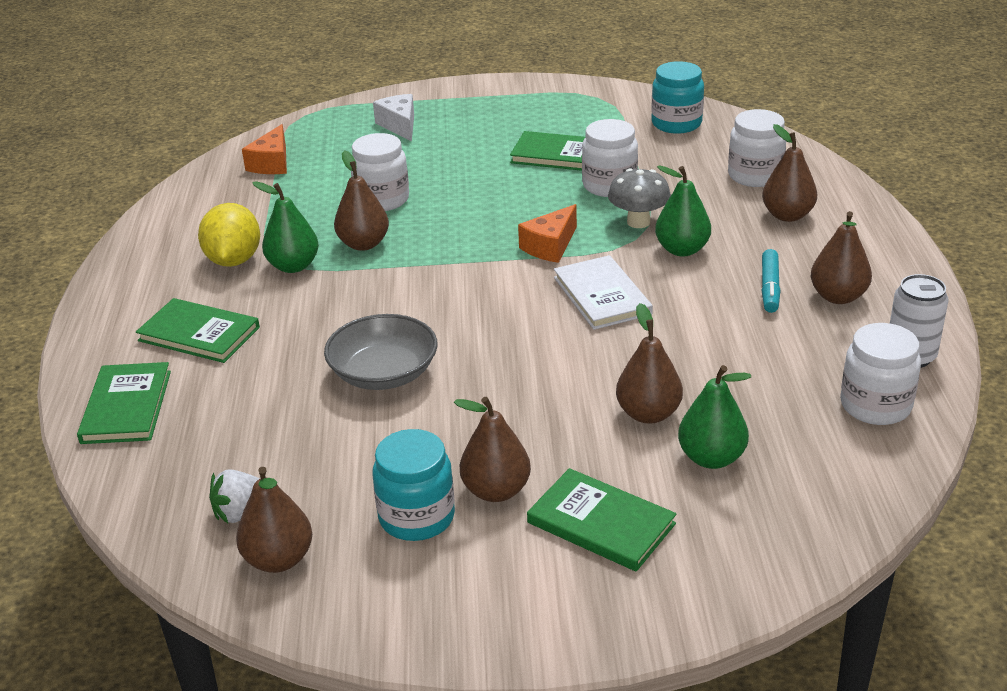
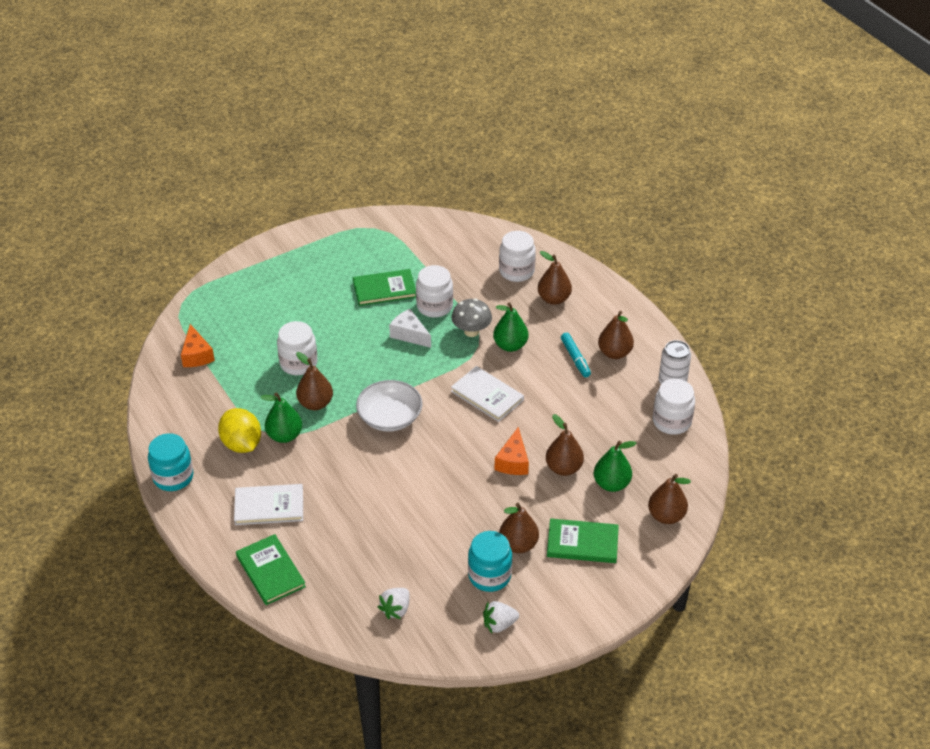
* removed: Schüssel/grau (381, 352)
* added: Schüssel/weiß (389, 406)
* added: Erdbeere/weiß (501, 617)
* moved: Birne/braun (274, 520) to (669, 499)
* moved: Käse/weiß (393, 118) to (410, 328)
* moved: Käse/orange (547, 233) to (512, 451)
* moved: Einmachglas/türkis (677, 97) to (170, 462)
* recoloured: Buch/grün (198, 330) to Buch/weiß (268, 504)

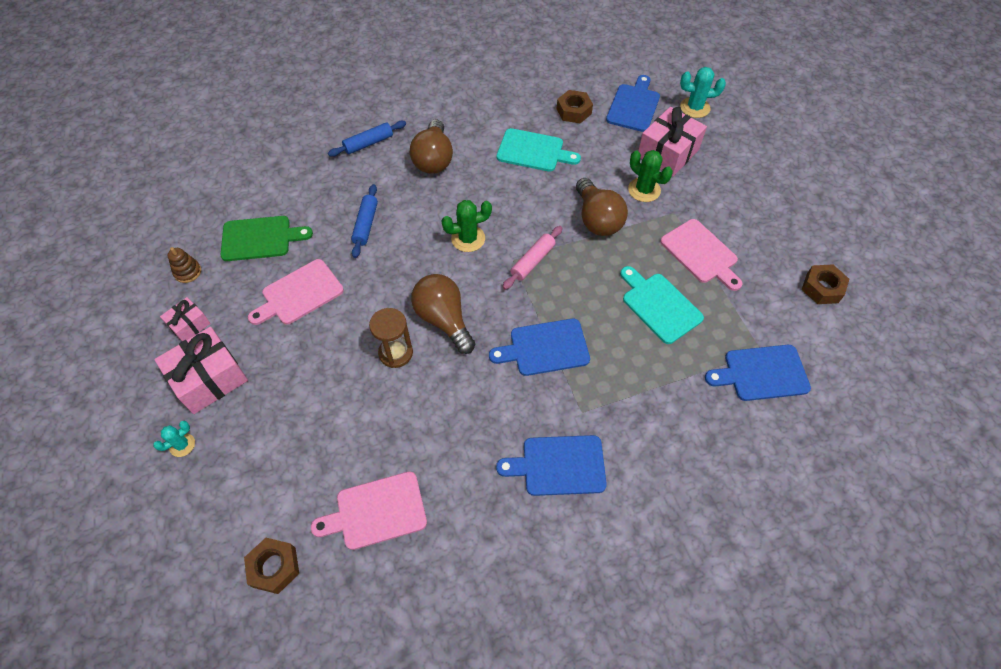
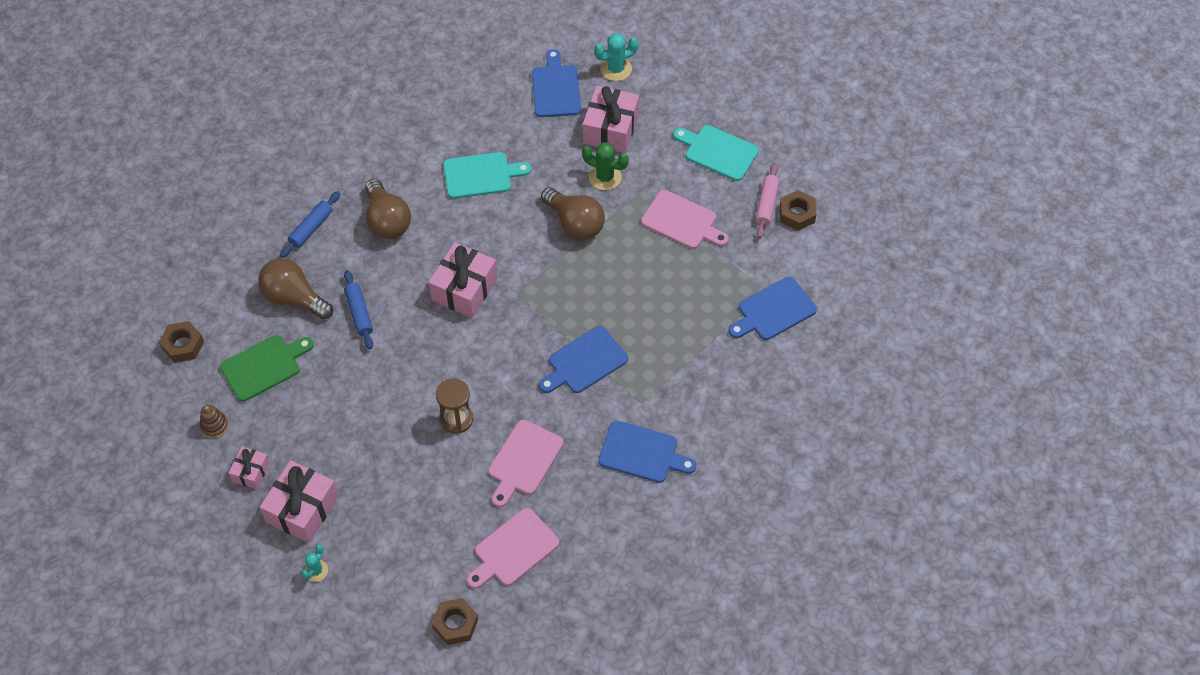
* moved: Schneidebrett/rosa (296, 292) to (526, 463)
* moved: Glühbirne/braun (443, 314) to (295, 289)
* moved: Nudelholz/rosa (532, 258) to (767, 200)
* moved: Sechskantmutter/braun (575, 106) to (181, 342)
* moved: Schneidebrett/türkis (662, 305) to (716, 153)
* replaced: Kaktus/grün (467, 226) to Geschenk/rosa (463, 280)
* turned: Schneidebrett/blau (551, 465) = (647, 452) 135 degrees counterclockwise

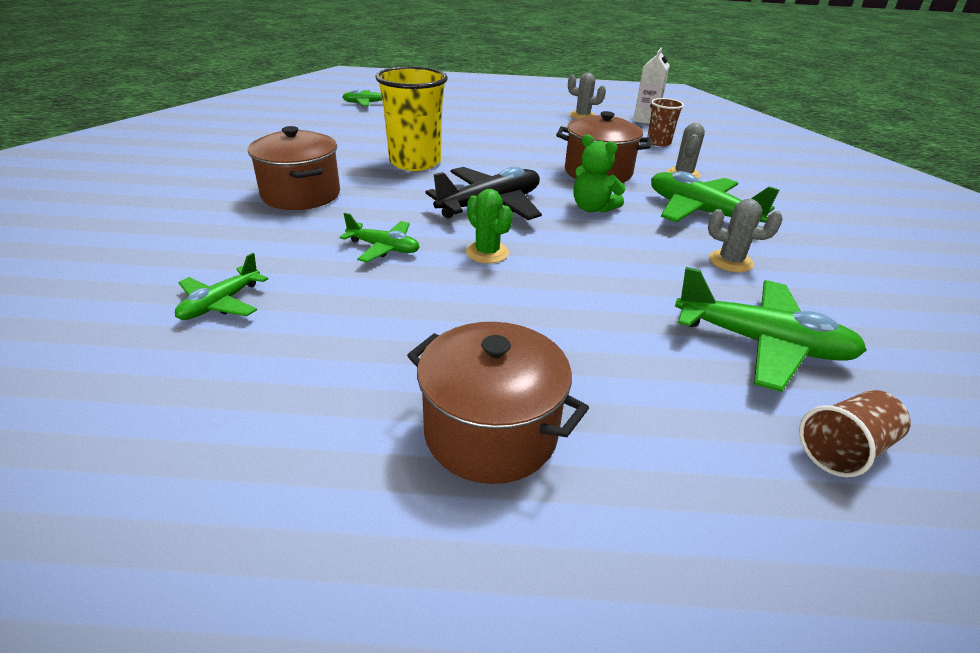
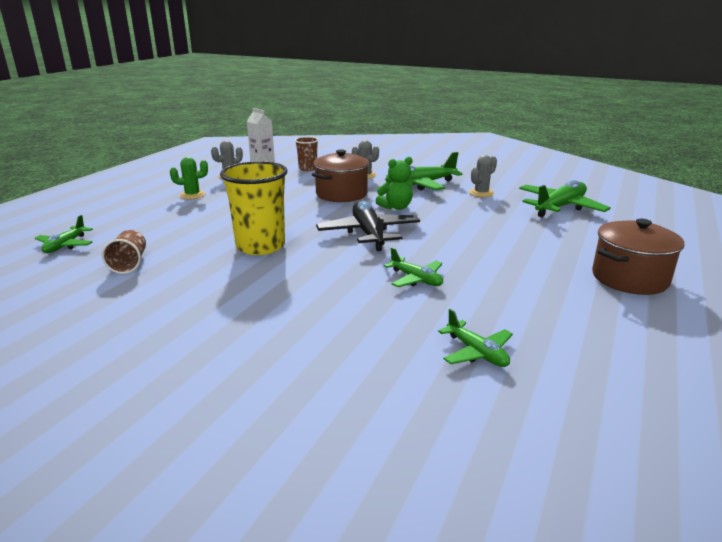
* removed: Kochtopf/braun (294, 168)
* moved: Kaktus/grün (489, 226) to (189, 178)
* moved: Becher/braun (855, 433) to (124, 252)
* turned: Flugzeug/grün (380, 237) = (413, 267) 90 degrees clockwise

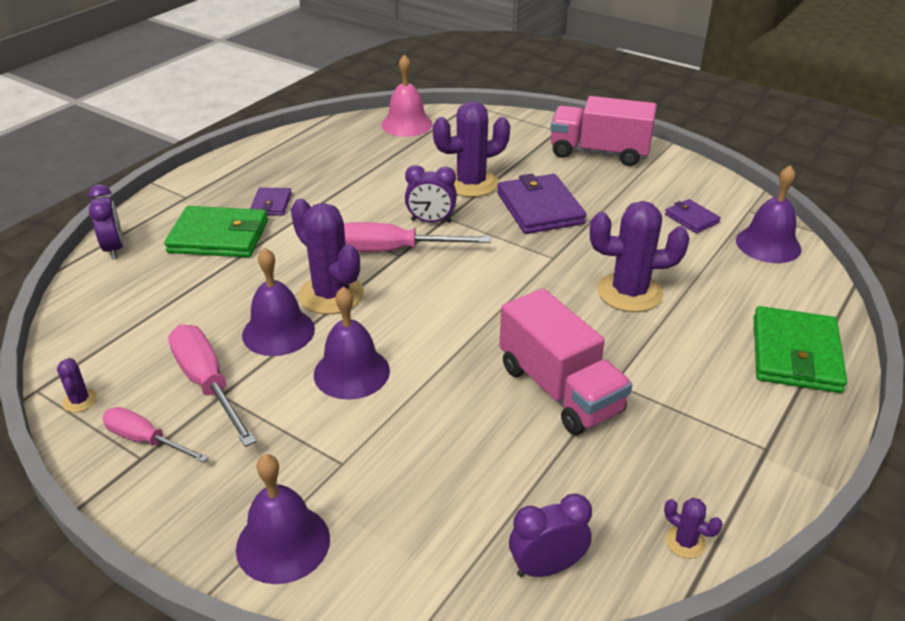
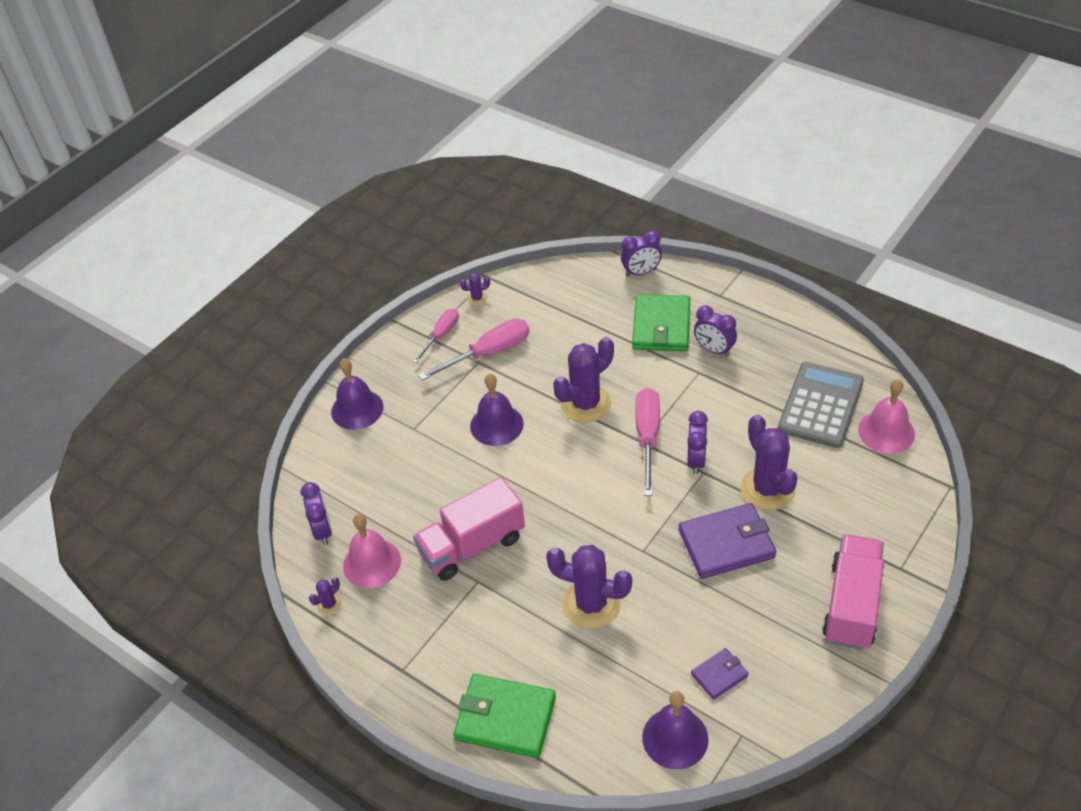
* removed: Glocke/lila (278, 302)
* added: Glocke/rosa (372, 551)
* added: Taschenrechner/grau (821, 405)
* replaced: Geldbörse/lila (271, 201) to Wecker/lila (715, 331)
* turned: Kaktus/lila (640, 256) = (589, 587) 75 degrees counterclockwise

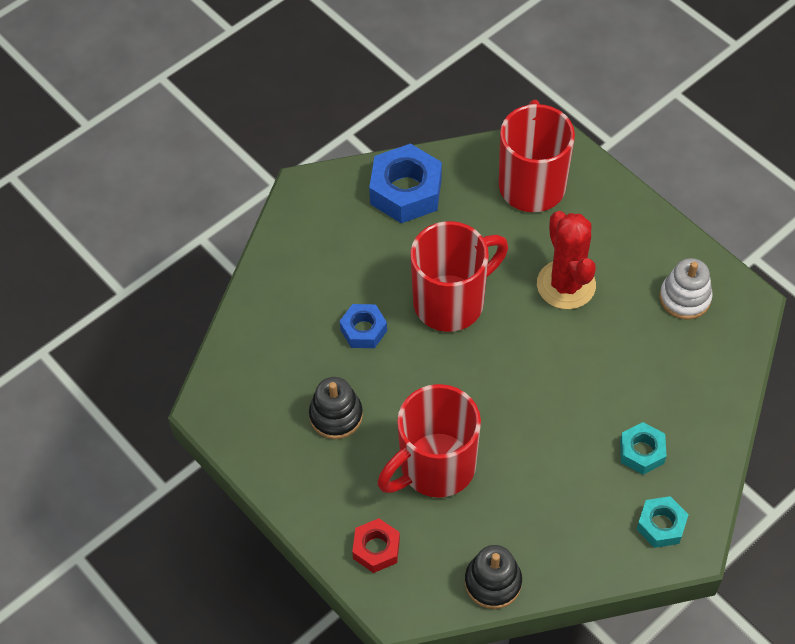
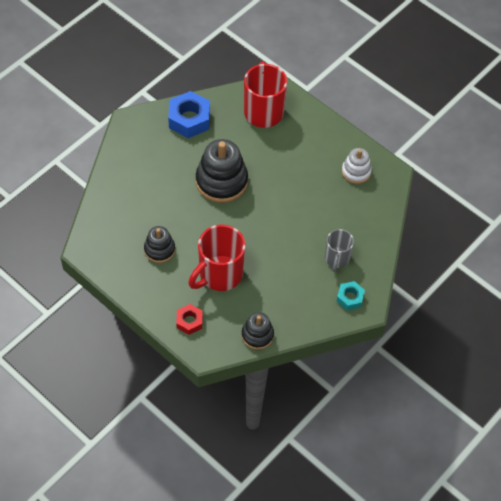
* removed: Sechskantmutter/blau (363, 326)
* removed: Kaktus/rot (566, 260)
* replaced: Tasse/rot (459, 276) to Stapelspielzeug/schwarz (222, 171)
* replaced: Sechskantmutter/türkis (643, 448) to Tasse/grau (339, 250)

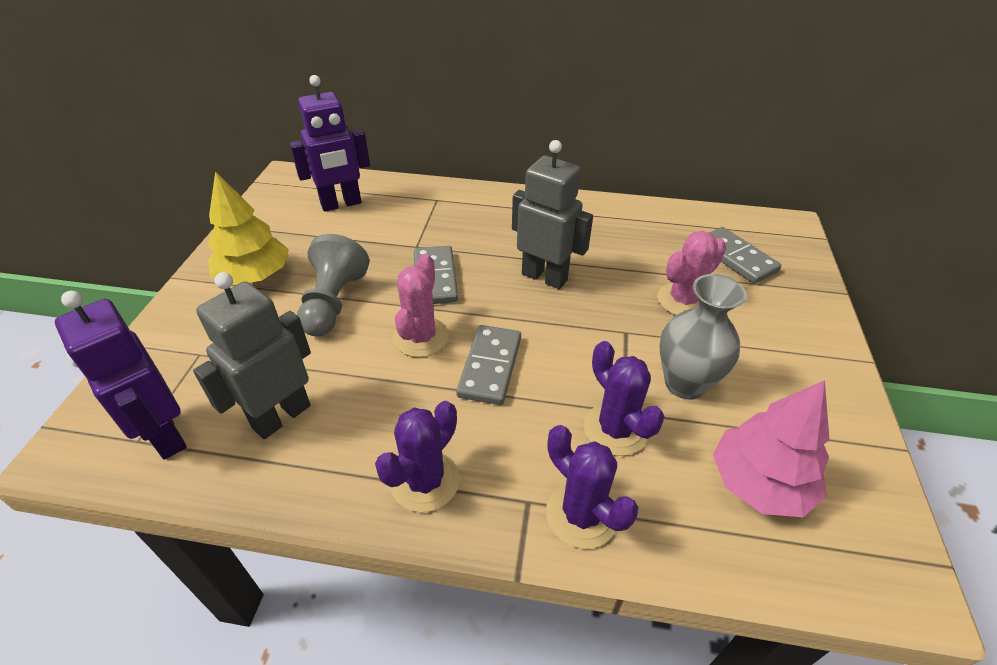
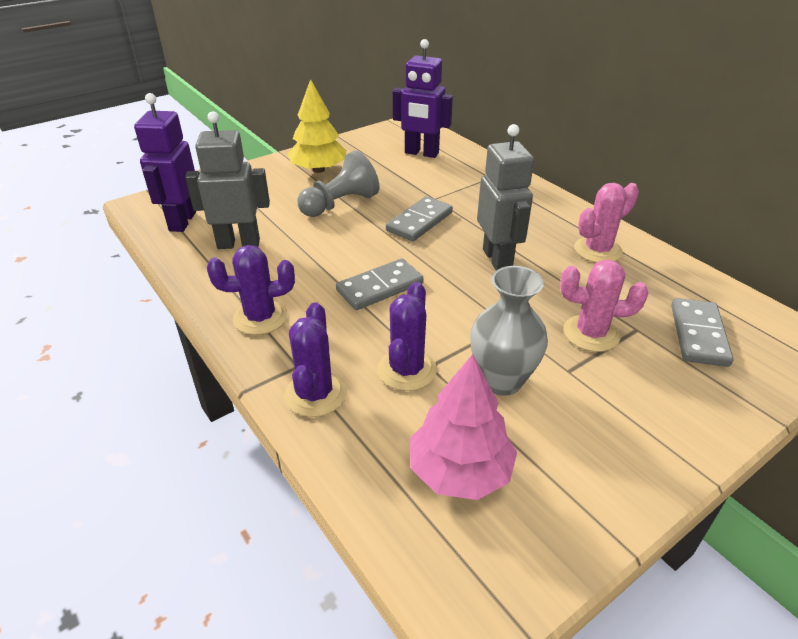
* moved: Kaktus/rosa (421, 305) to (606, 223)

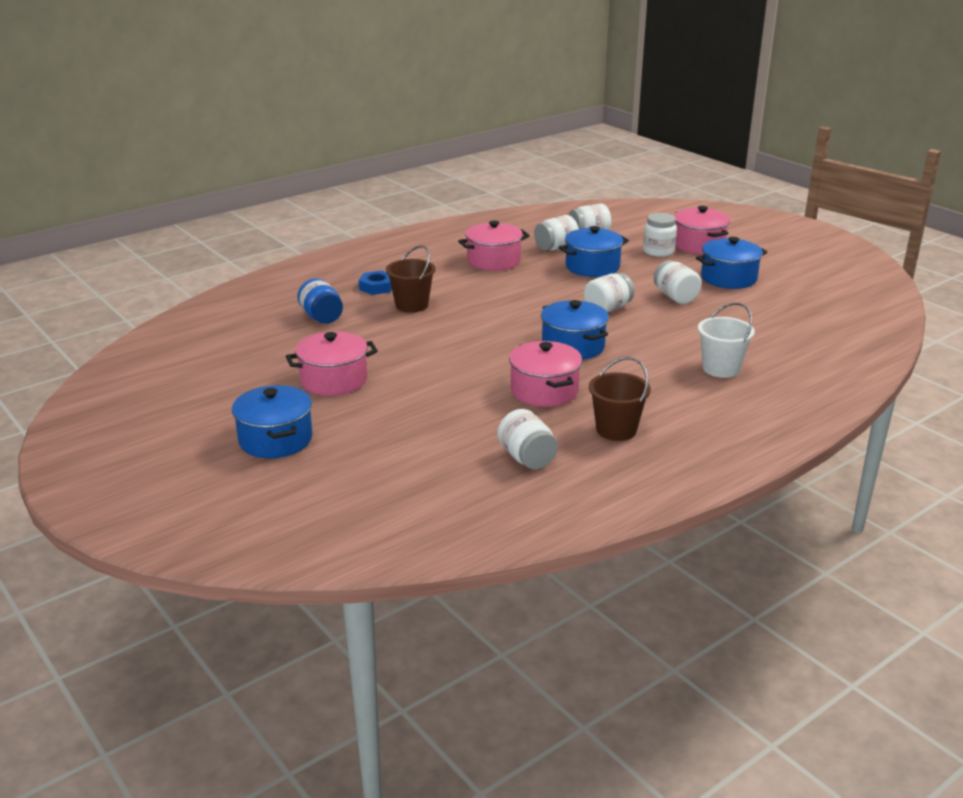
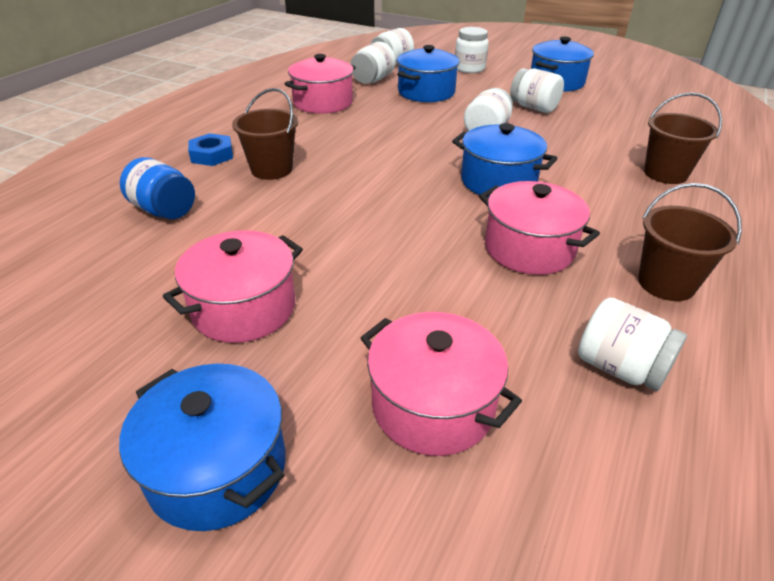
* moved: Kochtopf/rosa (702, 230) to (441, 384)
* recoloured: Eimer/weiß (726, 340) to Eimer/braun (683, 138)

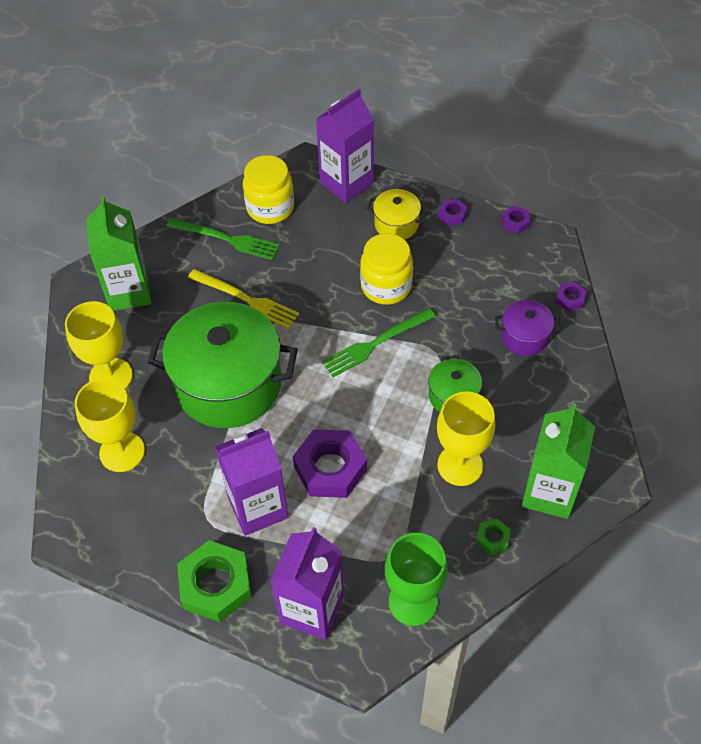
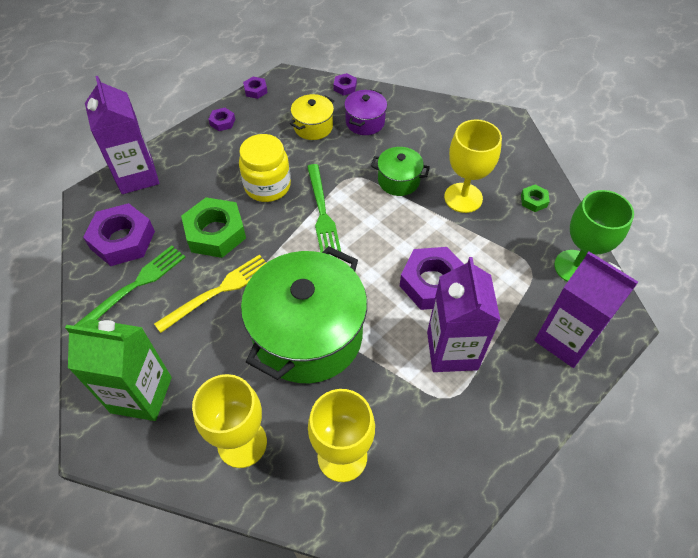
* removed: Getränkekarton/grün (558, 461)
* moved: Sechskantmutter/grün (214, 581) to (213, 227)
* moved: Kochtopf/gelb (396, 214) to (312, 117)
* replaced: Einmachglas/gelb (268, 189) to Sechskantmutter/lila (119, 234)

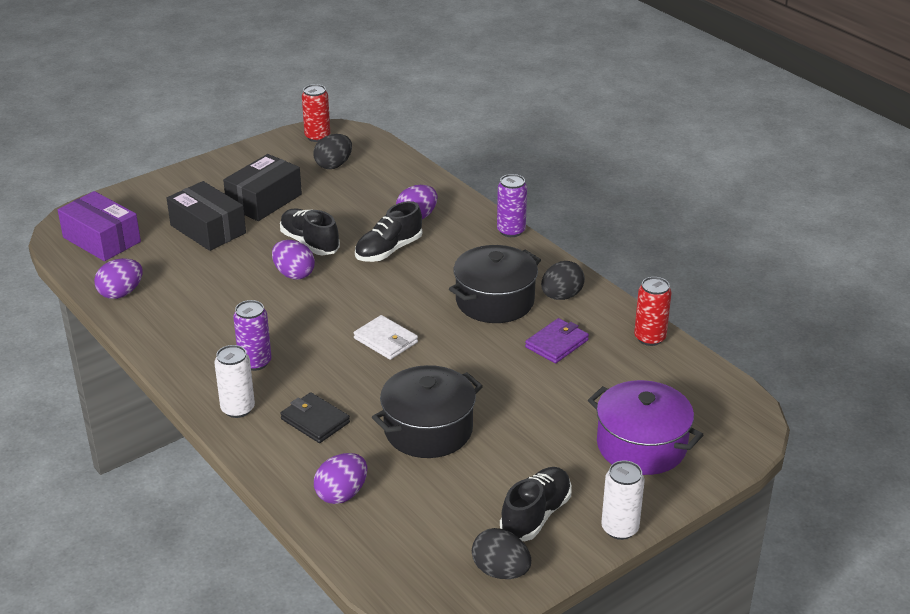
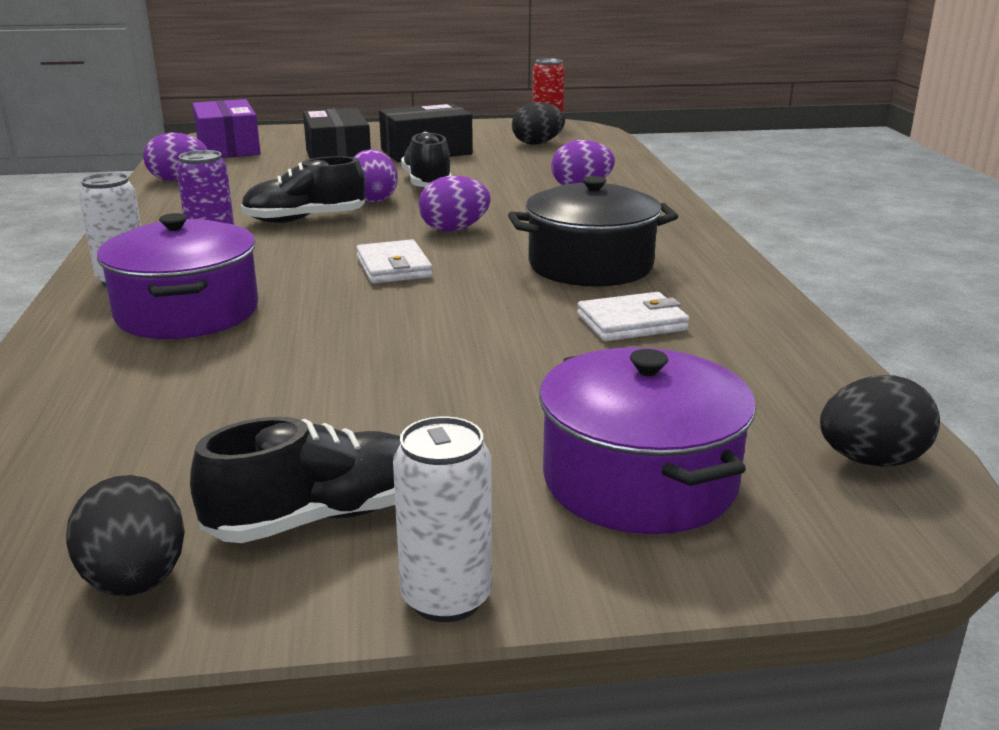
* removed: Kochtopf/schwarz (427, 411)
* removed: Dose/lila (512, 205)
* removed: Dose/rot (652, 311)
* moved: Ei/lila (340, 478) to (454, 204)
* moved: Schuh/schwarz (388, 231) to (303, 189)
* moved: Ei/schwarz (563, 280) to (880, 421)
* replaced: Geldbörse/schwarz (315, 417) to Kochtopf/lila (177, 276)
* recoloured: Geldbörse/lila (557, 340) to Geldbörse/weiß (633, 316)

